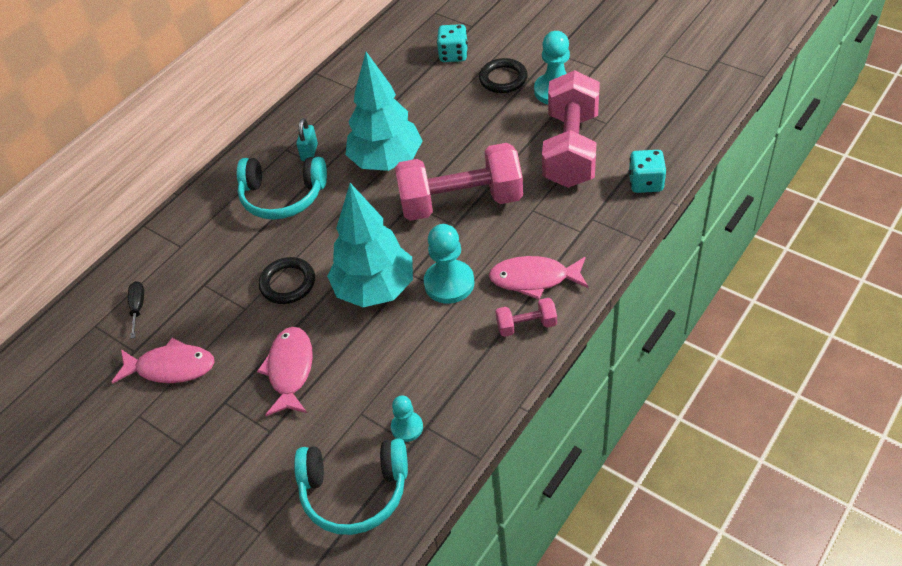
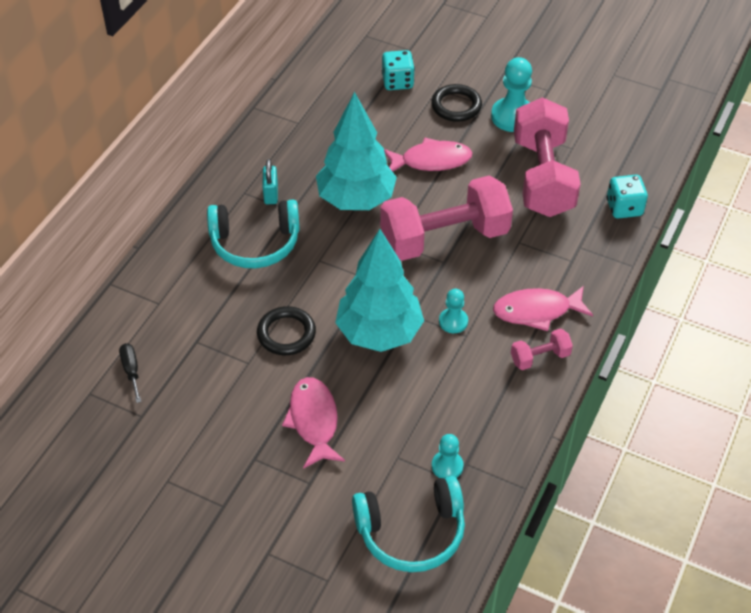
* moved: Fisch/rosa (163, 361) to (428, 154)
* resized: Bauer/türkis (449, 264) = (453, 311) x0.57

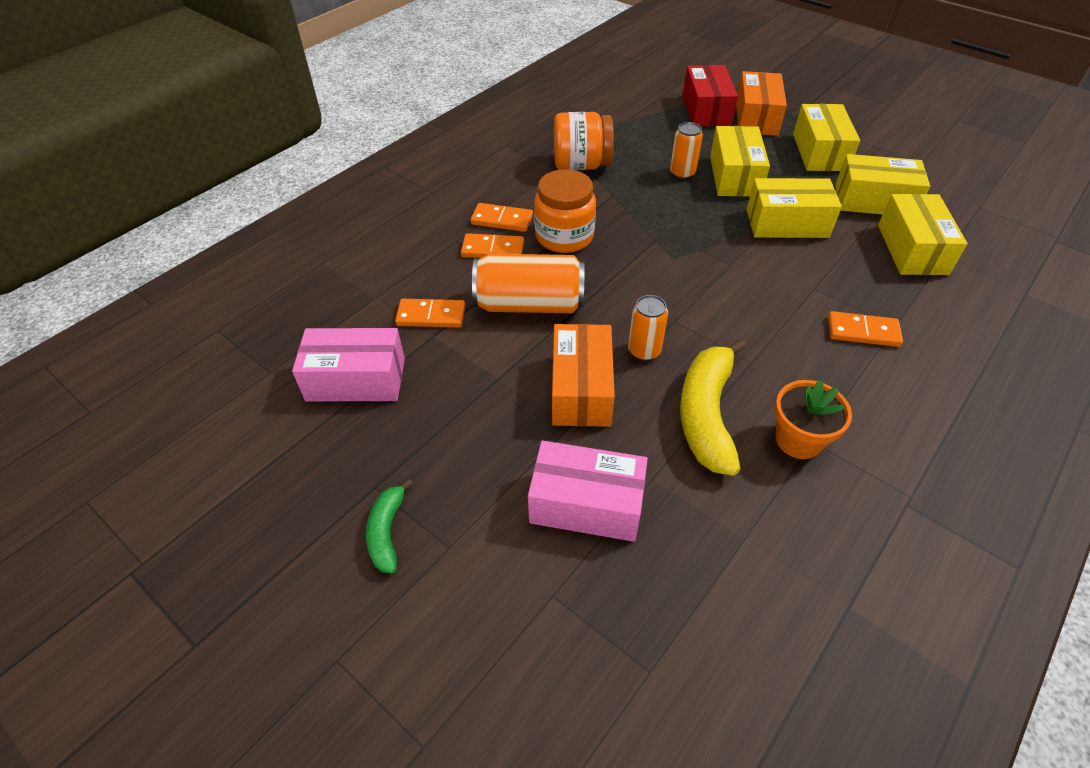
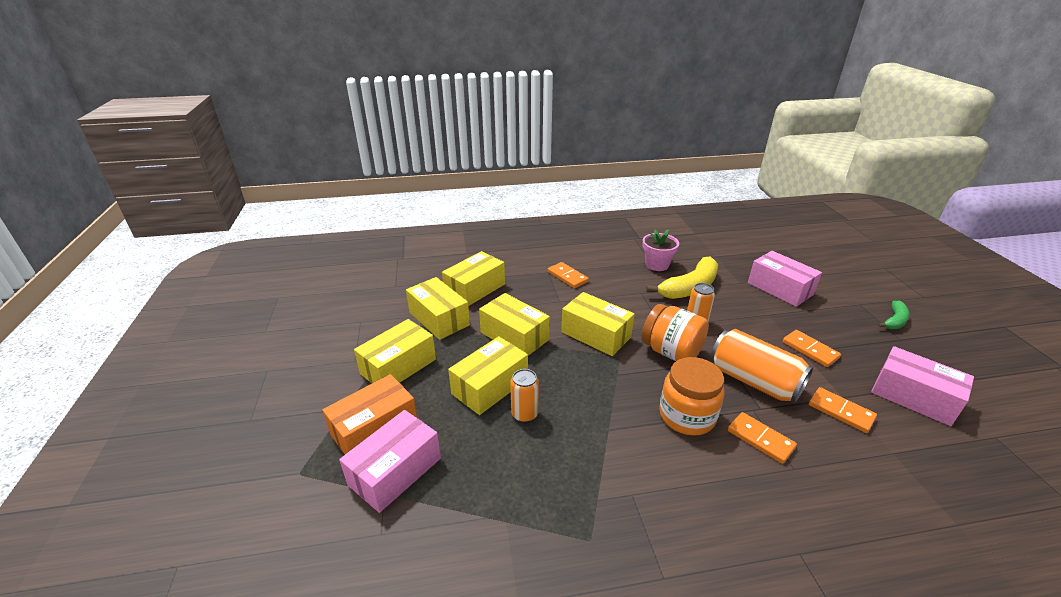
* removed: Schachtel/orange (583, 375)
* added: Schachtel/gelb (598, 324)
* moved: Dominostein/orange (502, 217) to (811, 348)
* moved: Einmachglas/orange (584, 141) to (675, 332)
* recoloured: Schachtel/rot (710, 96) to Schachtel/rosa (390, 461)
* recoloured: Blumentopf/orange (813, 419) to Blumentopf/rosa (661, 250)

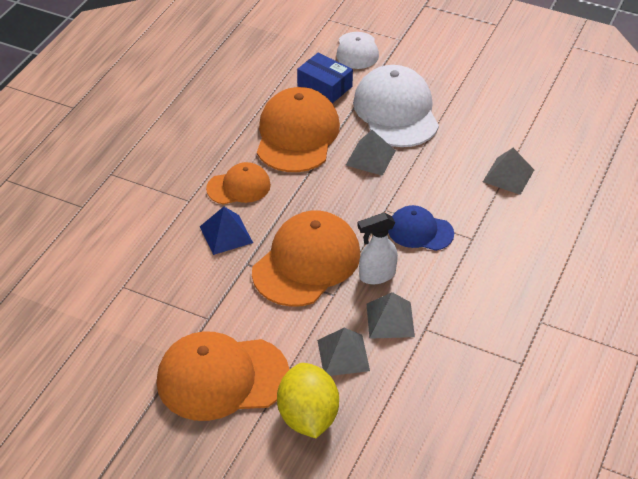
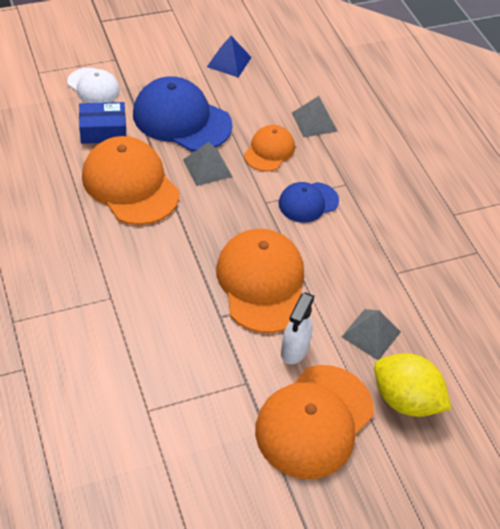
* removed: Pyramide/grau (391, 315)
* moved: Pyramide/blau (226, 231) to (229, 57)
* moved: Kappe/orange (238, 183) to (269, 148)
* moved: Sprühflasche/weiß (377, 248) to (297, 328)
* recoloured: Kappe/weiß (396, 106) to Kappe/blau (182, 113)

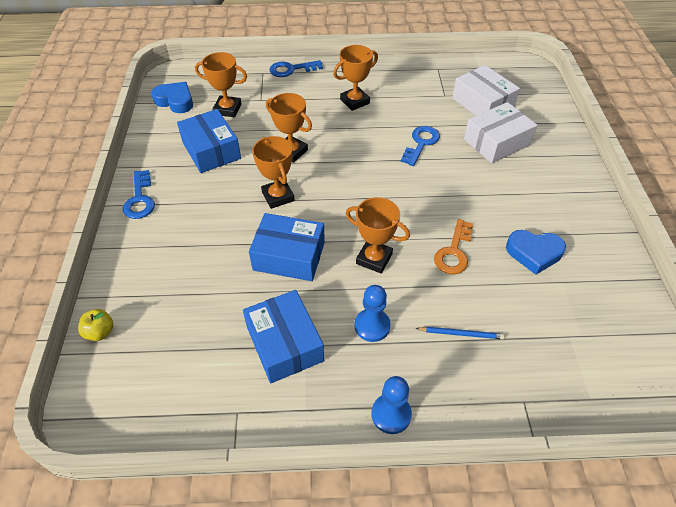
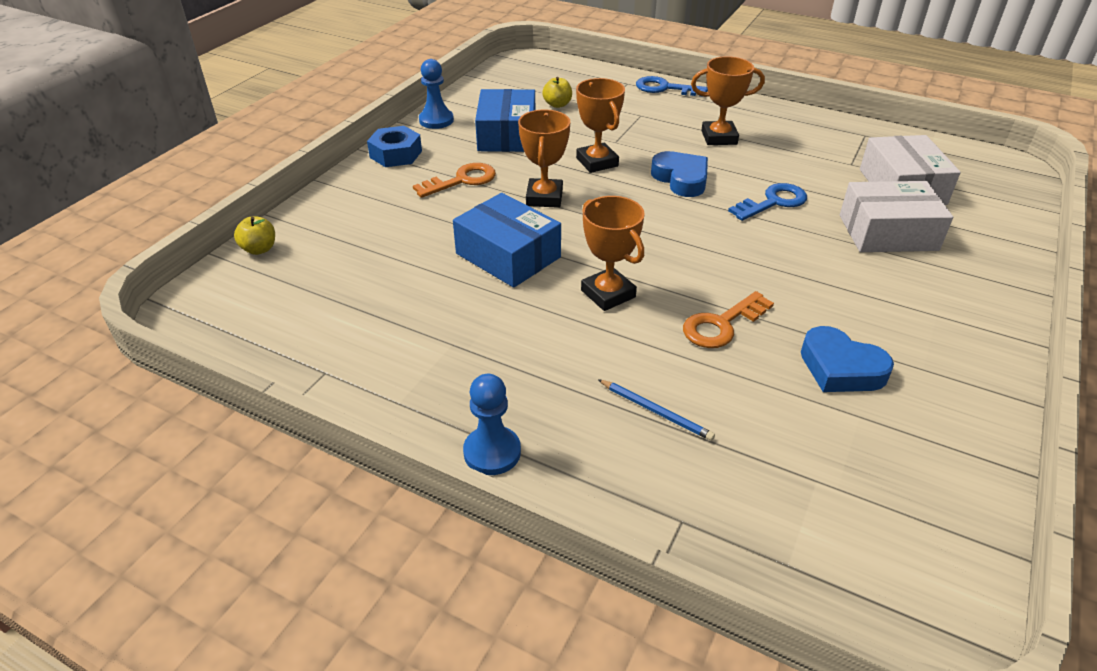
* removed: Schachtel/blau (283, 336)
* added: Schlüssel/orange (454, 180)
* moved: Herz/blau (172, 97) to (679, 174)
* moved: Bauer/blau (372, 313) to (436, 94)
* replaced: Schlüssel/blau (139, 194) to Sechskantmutter/blau (394, 146)
* replaced: Pokal/orange (221, 84) to Apfel/gelb (557, 92)

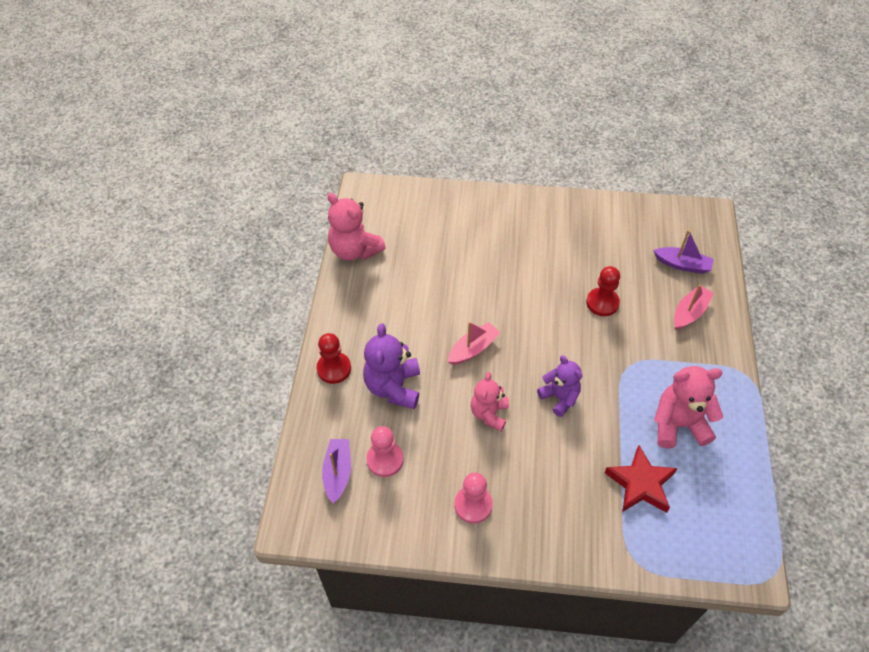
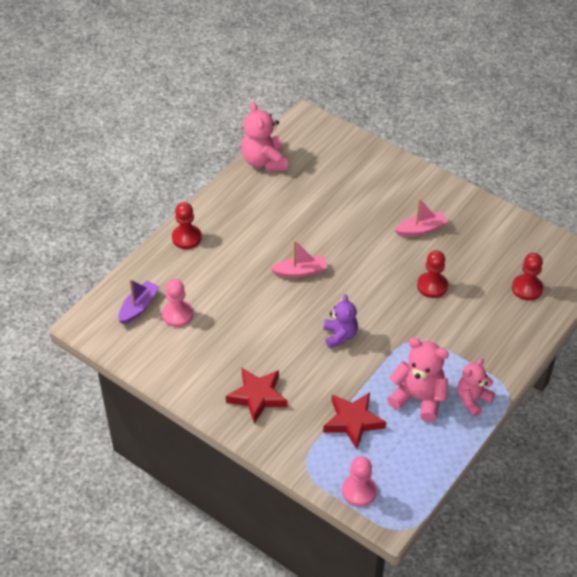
* removed: Teddybär/lila (391, 366)
* added: Stern/rot (256, 395)
* moved: Bauer/rosa (473, 498) to (359, 481)
* moved: Teddybär/rosa (490, 401) to (476, 387)
* moved: Boot/rosa (694, 307) to (421, 217)
* replaced: Boot/lila (683, 252) to Bauer/rot (527, 277)

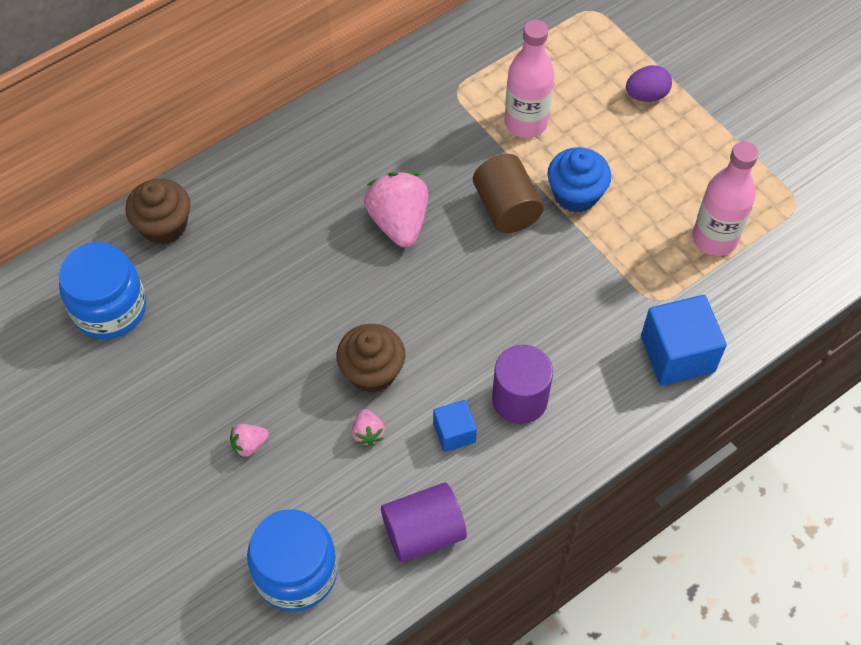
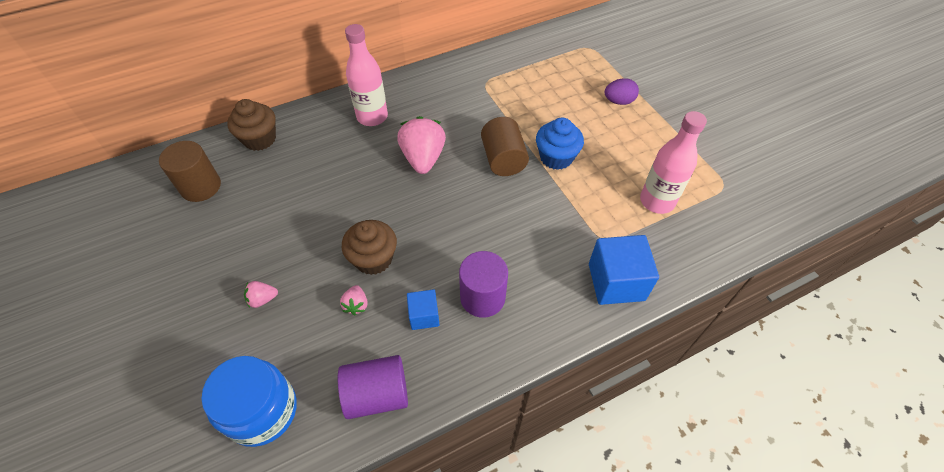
* moved: Flasche/rosa (529, 79) to (366, 75)
* replaced: Einmachglas/blau (102, 290) to Vollzylinder/braun (190, 171)

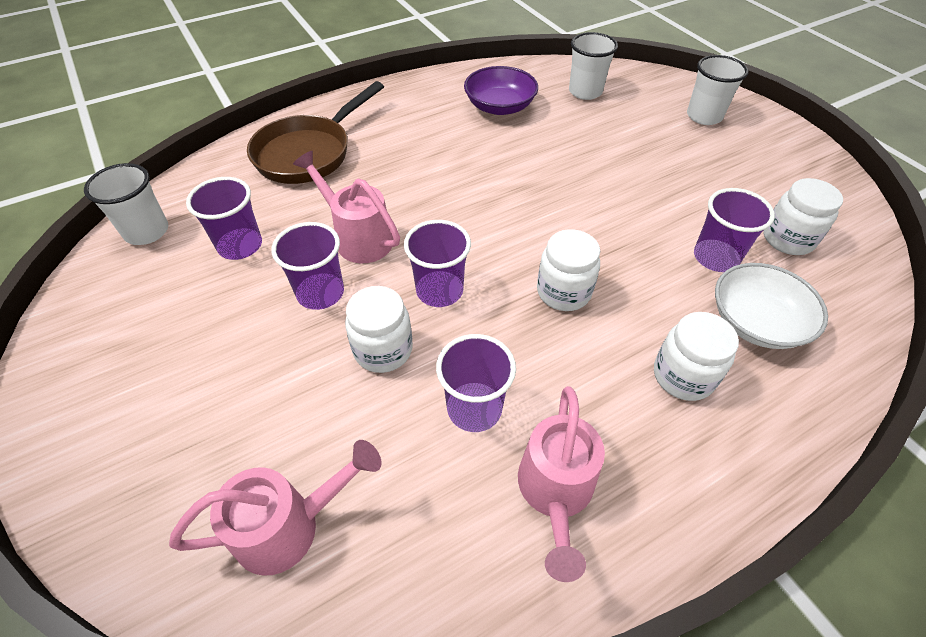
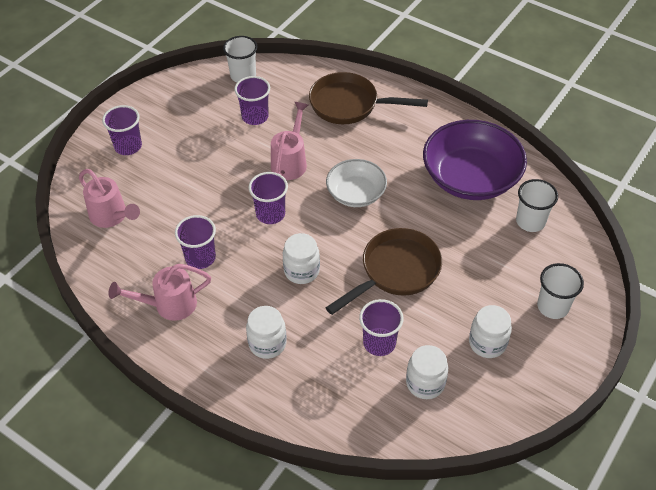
* added: Pfanne/braun (383, 271)
* moved: Becher/lila (307, 266) to (122, 130)
* moved: Einmachglas/weiß (379, 329) to (490, 331)
* moved: Schüssel/weiß (771, 306) to (356, 183)
* resized: Schüssel/lila (501, 90) = (475, 160) x1.70

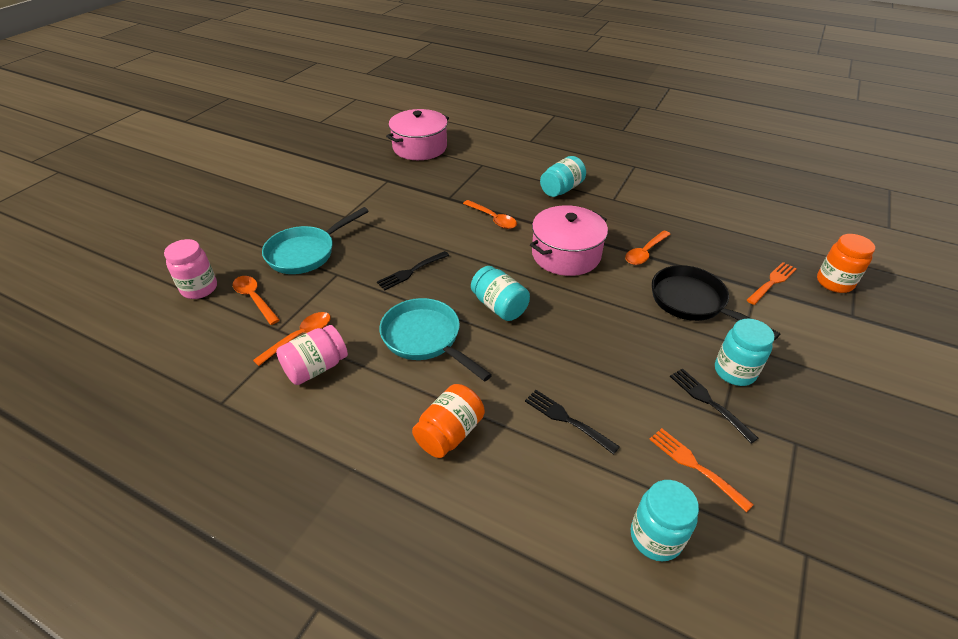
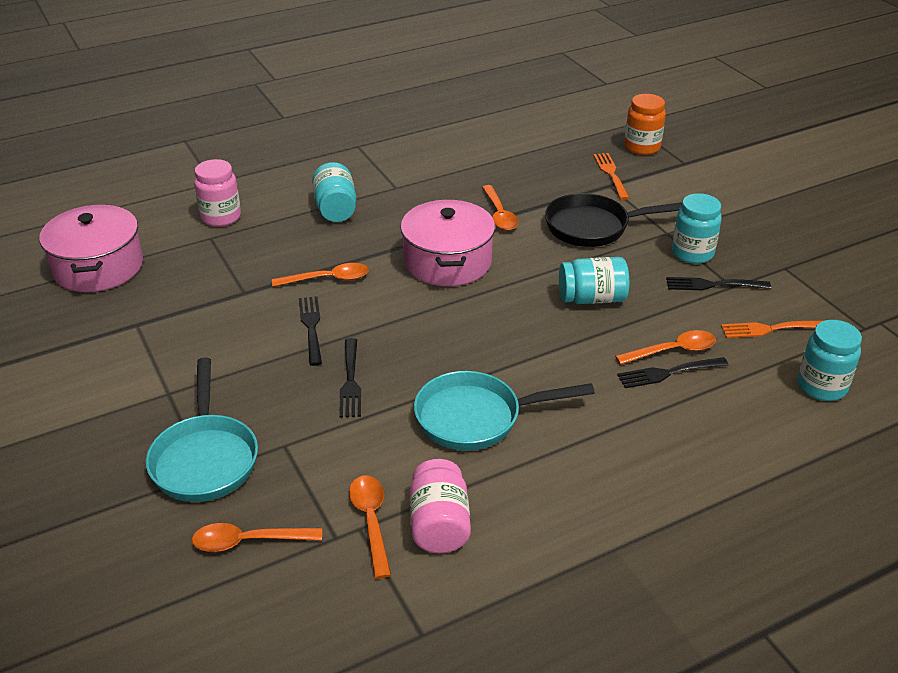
* removed: Einmachglas/orange (448, 421)
* added: Gabel/schwarz (310, 331)
* added: Löffel/orange (665, 347)
* moved: Einmachglas/rosa (190, 269) to (217, 193)
* moved: Einmachglas/türkis (500, 293) to (594, 280)

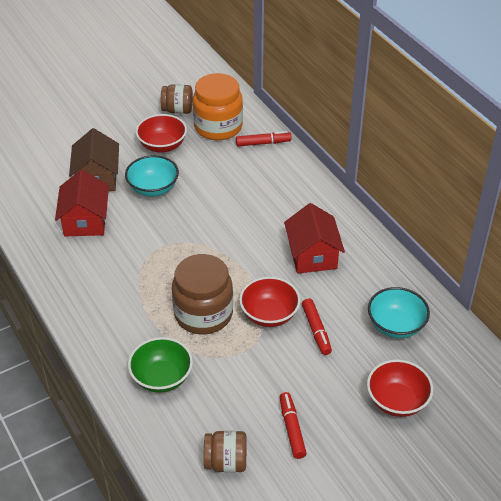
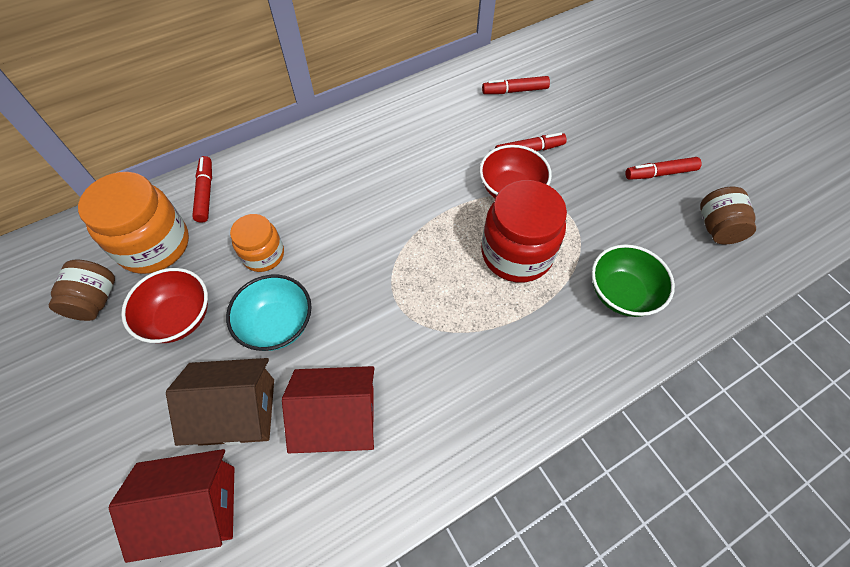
* removed: Schüssel/rot (400, 388)
* added: Einmachglas/orange (257, 243)
* moved: Haus/rot (314, 238) to (171, 506)
* replaced: Schüssel/türkis (399, 312) to Filzstift/rot (516, 85)
* recoloured: Einmachglas/braun (202, 294) to Einmachglas/rot (524, 231)

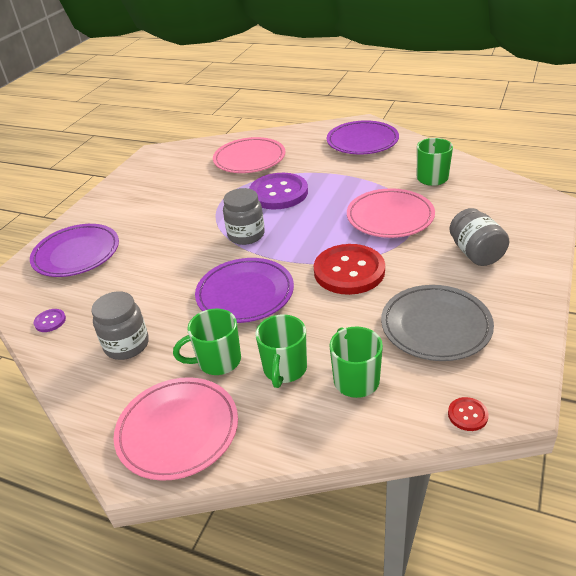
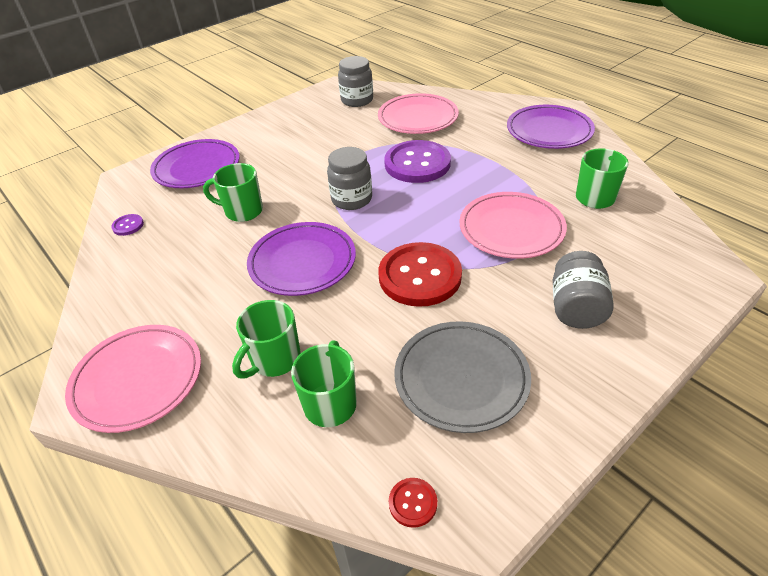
* moved: Einmachglas/grau (120, 325) to (355, 81)
* moved: Tasse/grün (207, 342) to (233, 192)

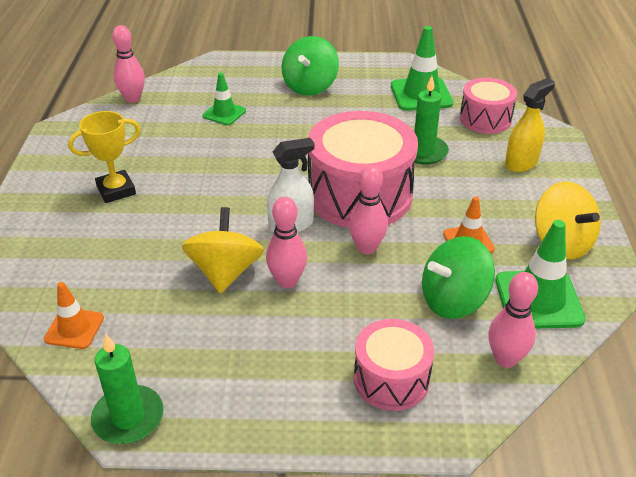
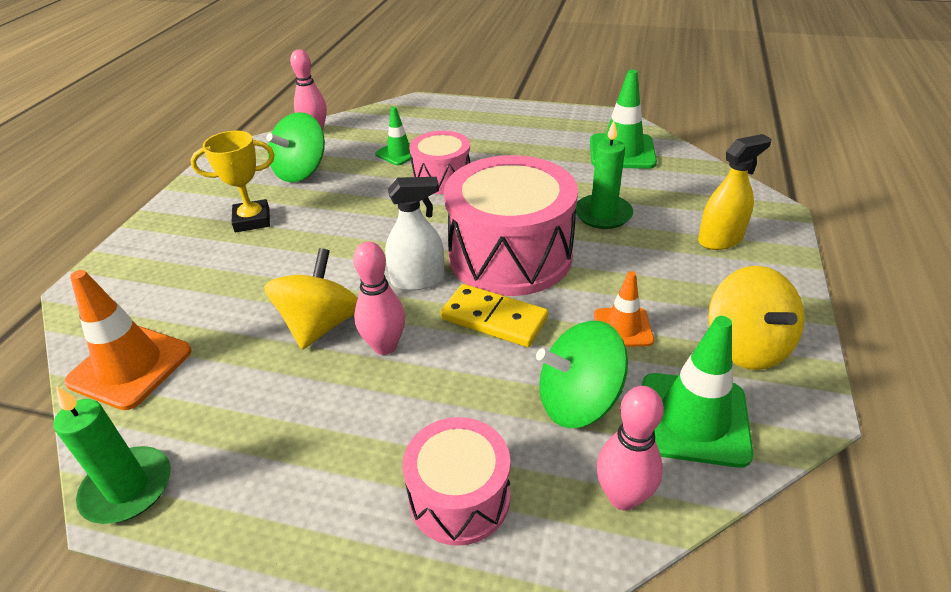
* moved: Kreisel/grün (310, 66) to (295, 147)
* moved: Trommel/rosa (488, 106) to (440, 162)
* replaced: Bowlingkegel/rosa (368, 209) to Dominostein/gelb (494, 315)
* resized: Leitkegel/orange (74, 315) = (128, 340) x1.66

